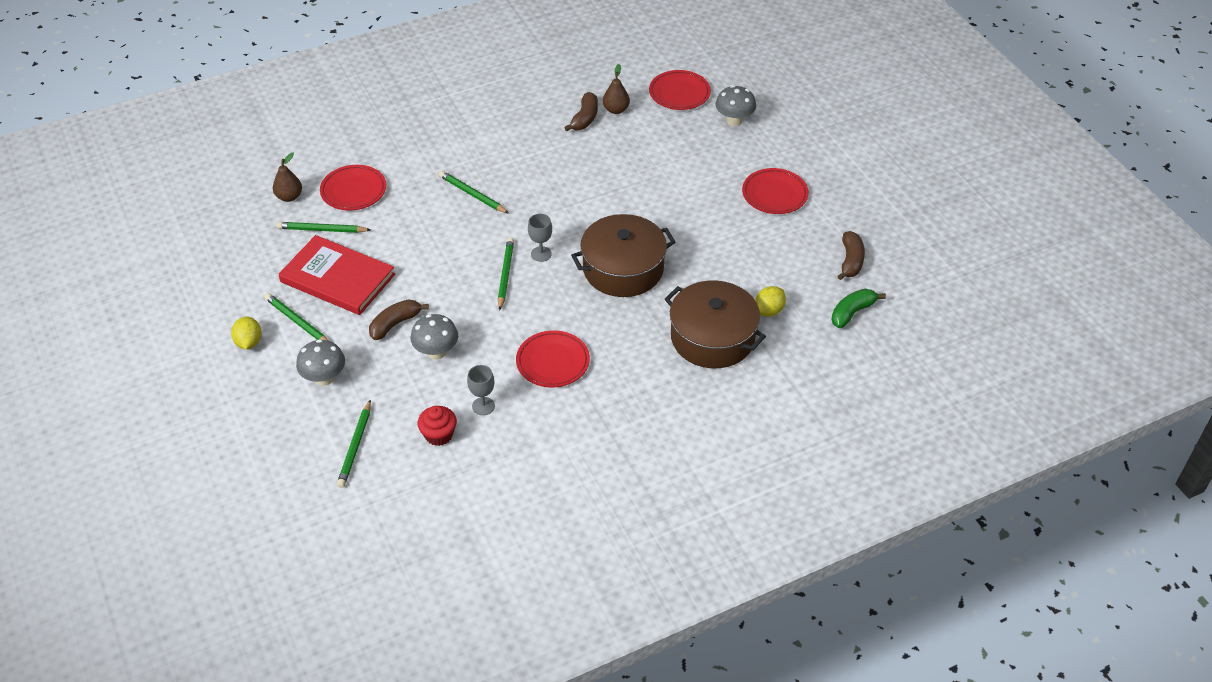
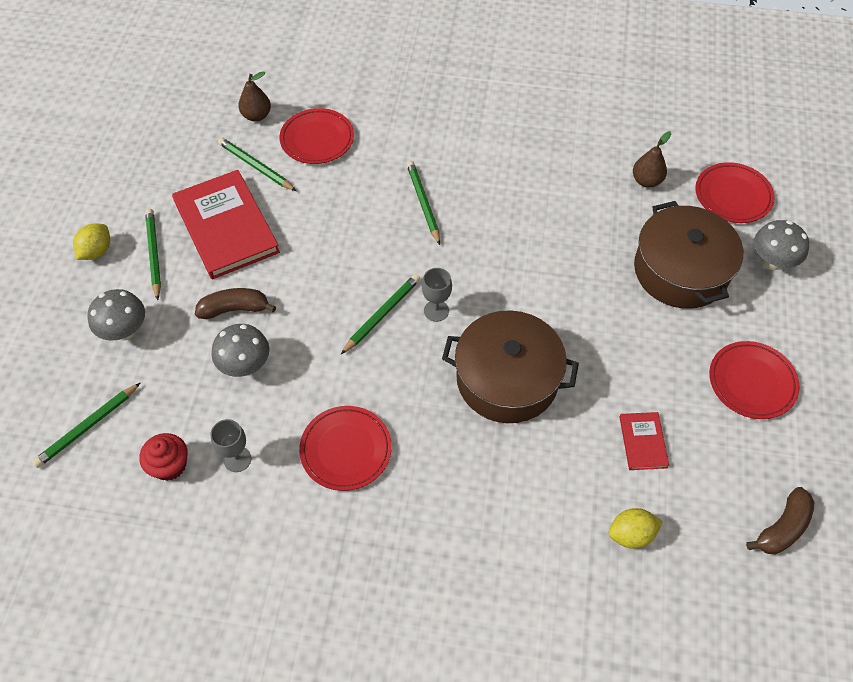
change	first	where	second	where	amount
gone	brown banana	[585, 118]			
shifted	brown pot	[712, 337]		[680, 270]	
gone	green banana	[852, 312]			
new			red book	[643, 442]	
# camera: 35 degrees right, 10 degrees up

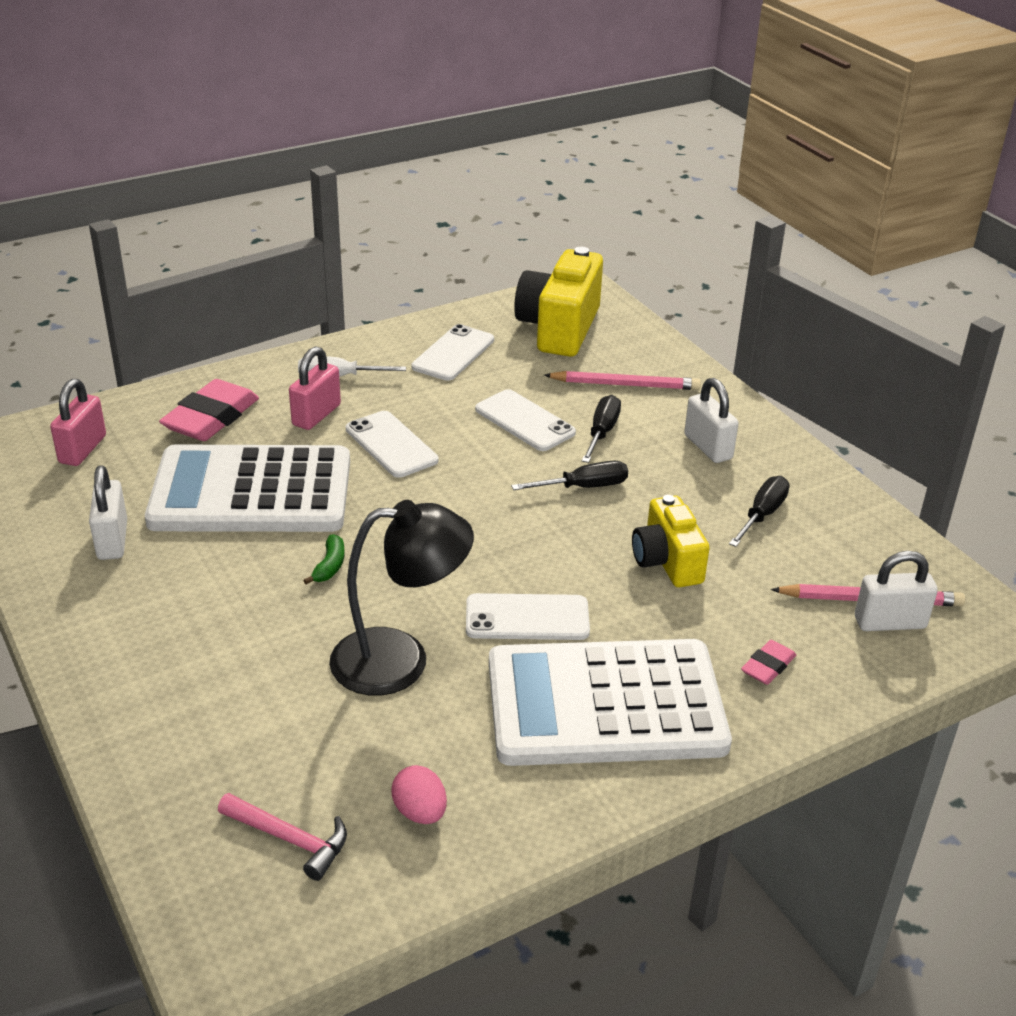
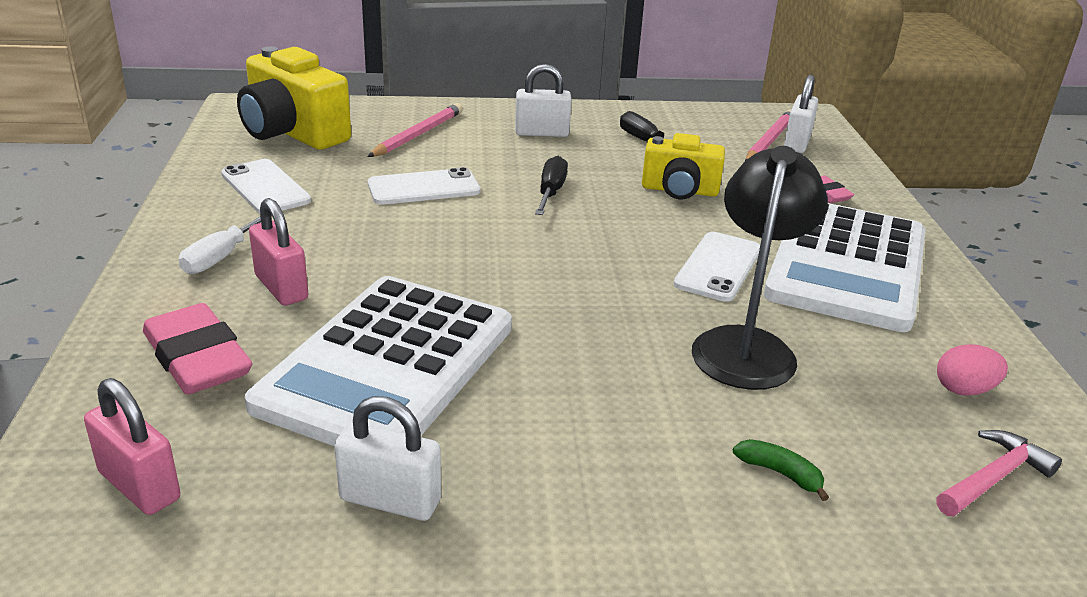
change	first	where	second	where	amount
shifted	green banana	[330, 566]		[780, 473]	
gone	white phone	[391, 445]			
gone	black screwdriver	[602, 432]			
# camera: 65 degrees left, 5 degrees down

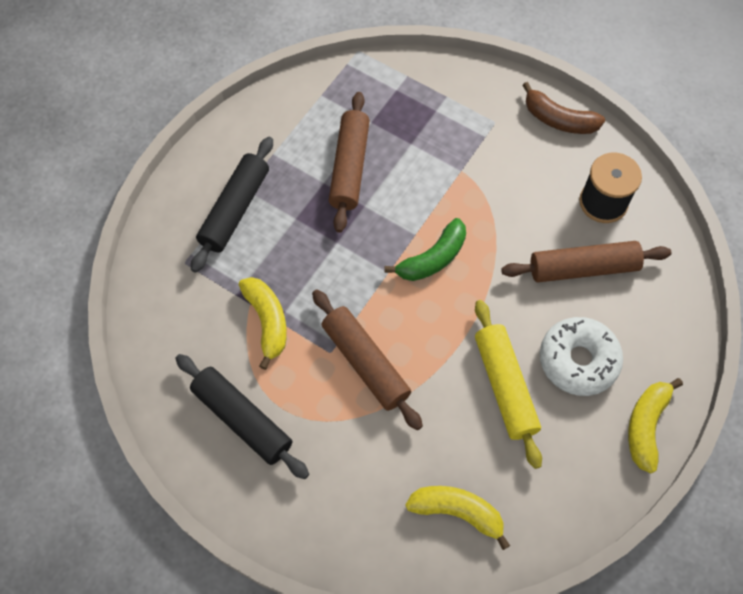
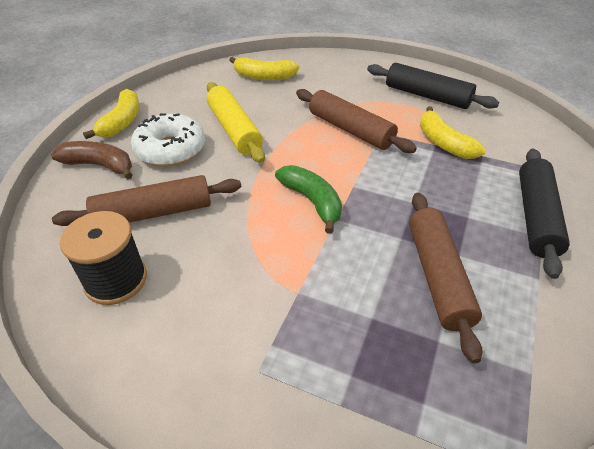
change	first	where	second	where	amount
rotated	green banana	[432, 258]		[312, 202]	105 degrees clockwise
shifted	brown banana	[558, 119]		[100, 165]	
# camera: 170 degrees right, 20 degrees down

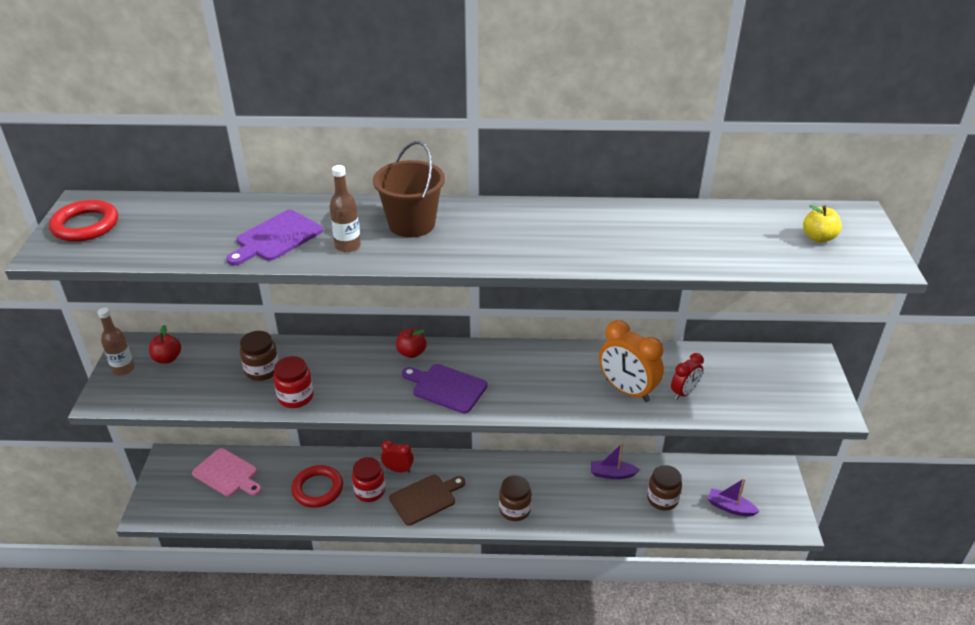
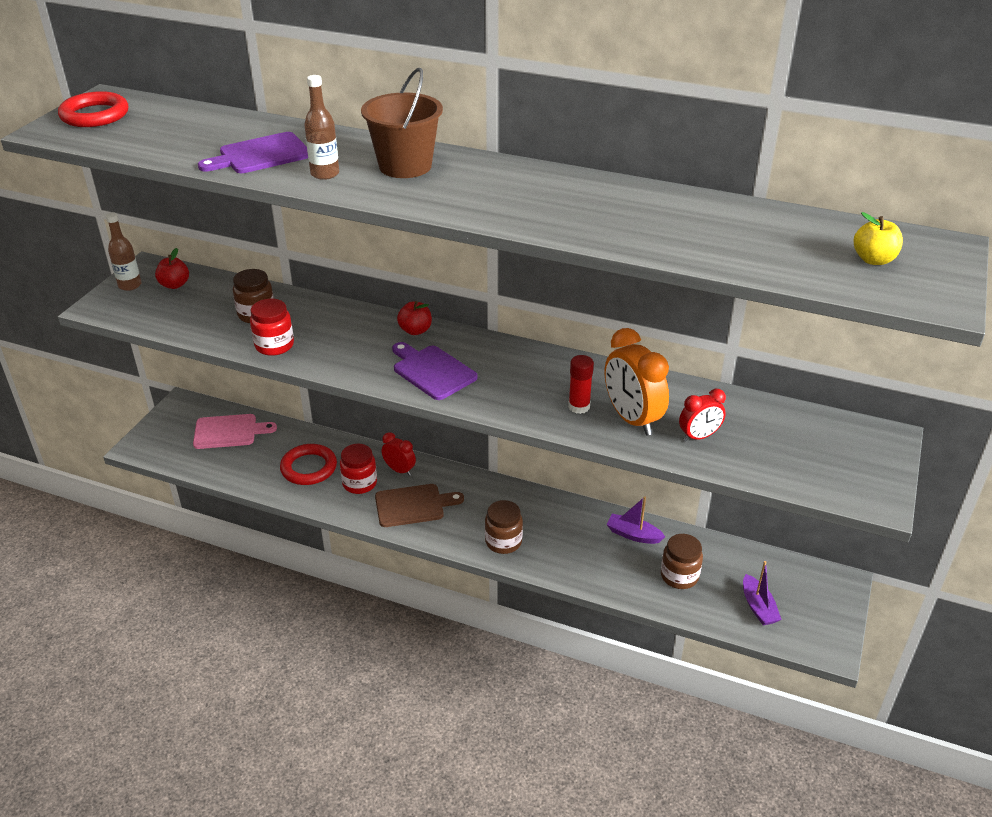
change	first	where	second	where	amount
rotated	pink cutting board	[227, 474]		[229, 431]	60 degrees counterclockwise
rotated	purple boat	[730, 507]		[758, 607]	150 degrees counterclockwise
new			red glue stick	[579, 406]	
# camera: 20 degrees right, 0 degrees up

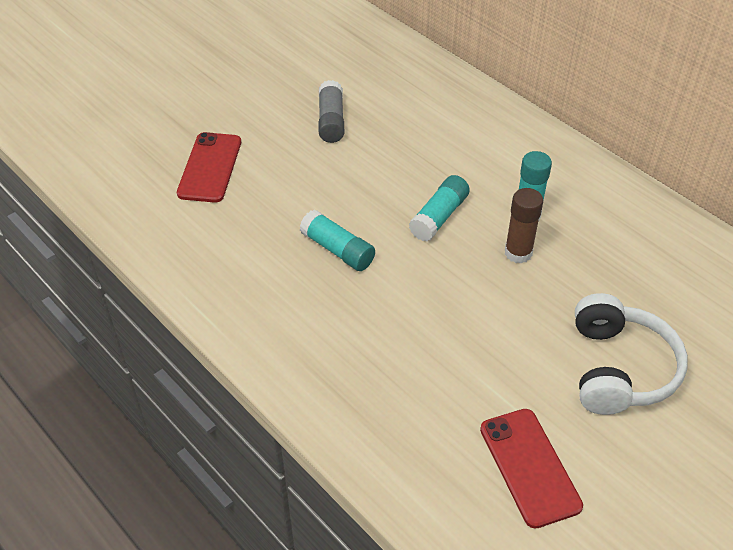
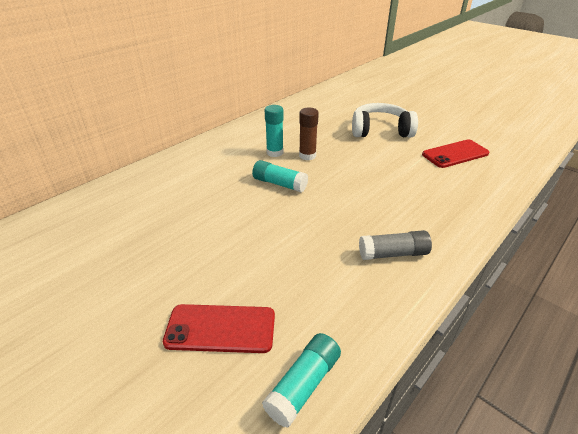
change	first	where	second	where	amount
shifted	turquoise glue stick	[338, 250]		[303, 385]	
shifted	grey glue stick	[331, 121]		[393, 254]	
# camera: 95 degrees left, 10 degrees down

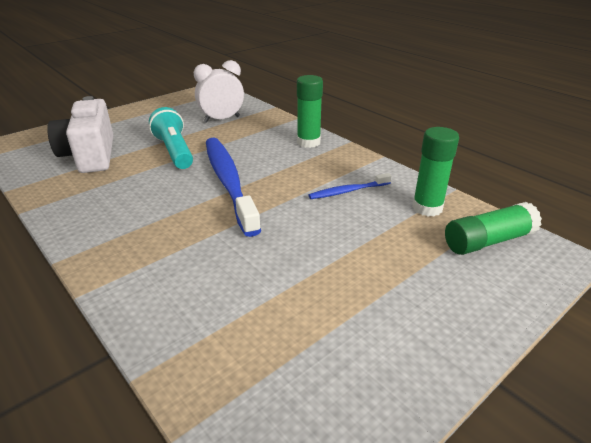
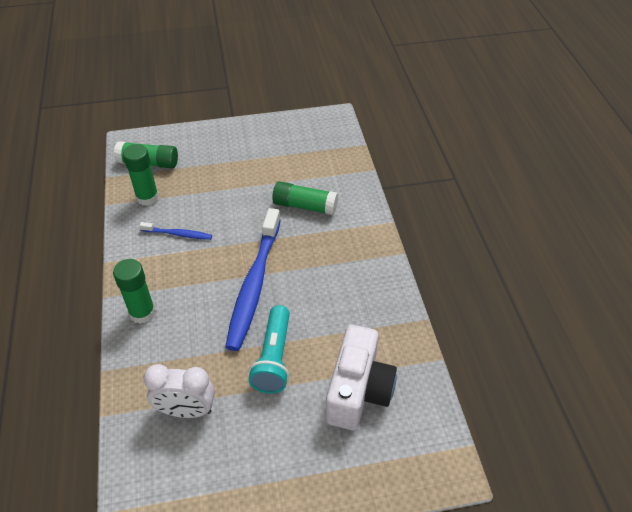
change	first	where	second	where	amount
new			green glue stick	[305, 206]	
# camera: 150 degrees left, 15 degrees up

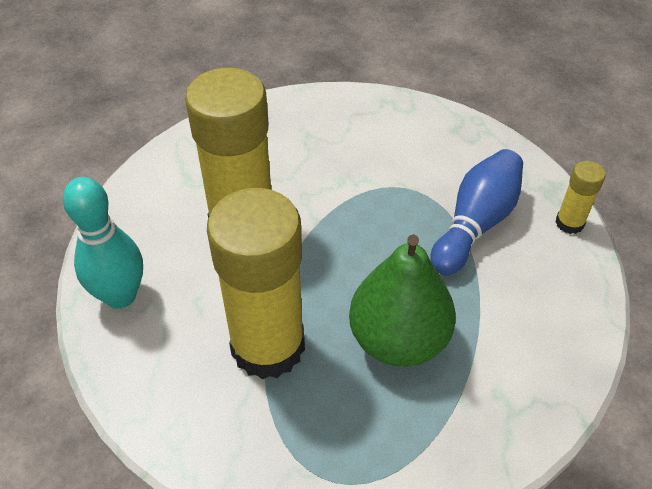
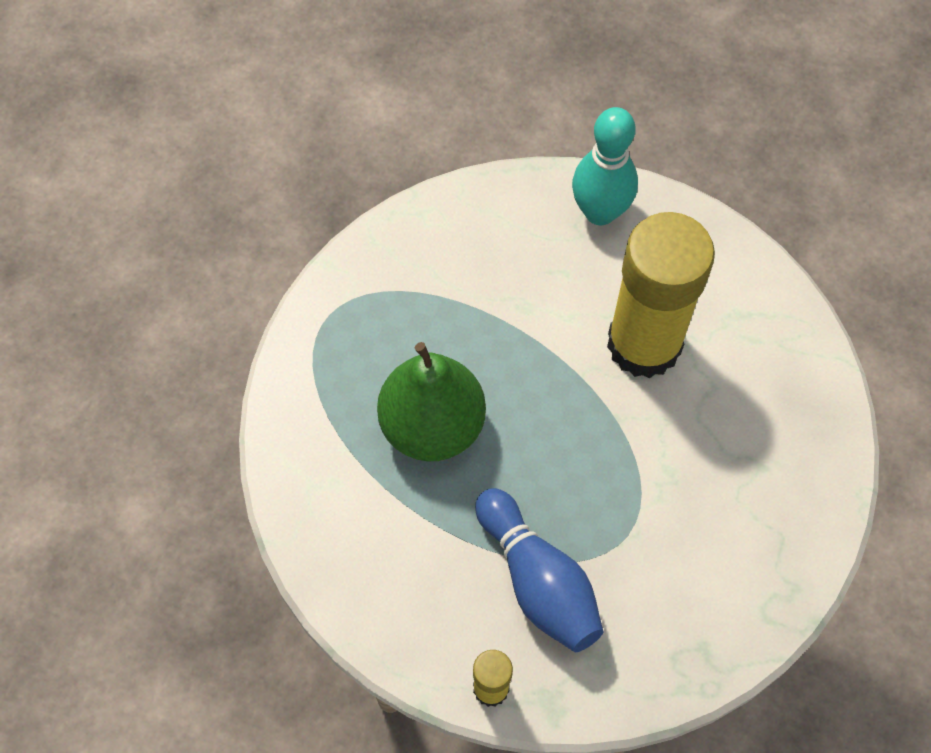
change	first	where	second	where	amount
gone	yellow glue stick	[268, 346]			
# camera: 115 degrees right, 15 degrees up

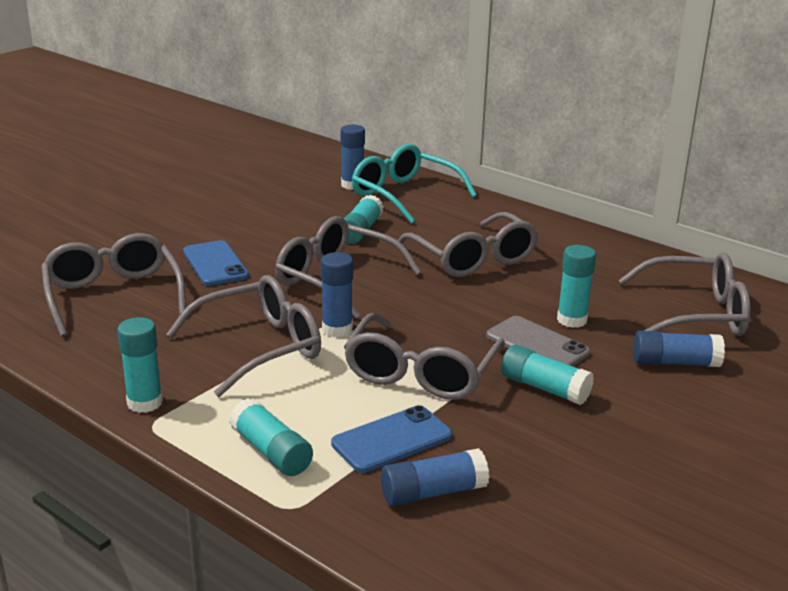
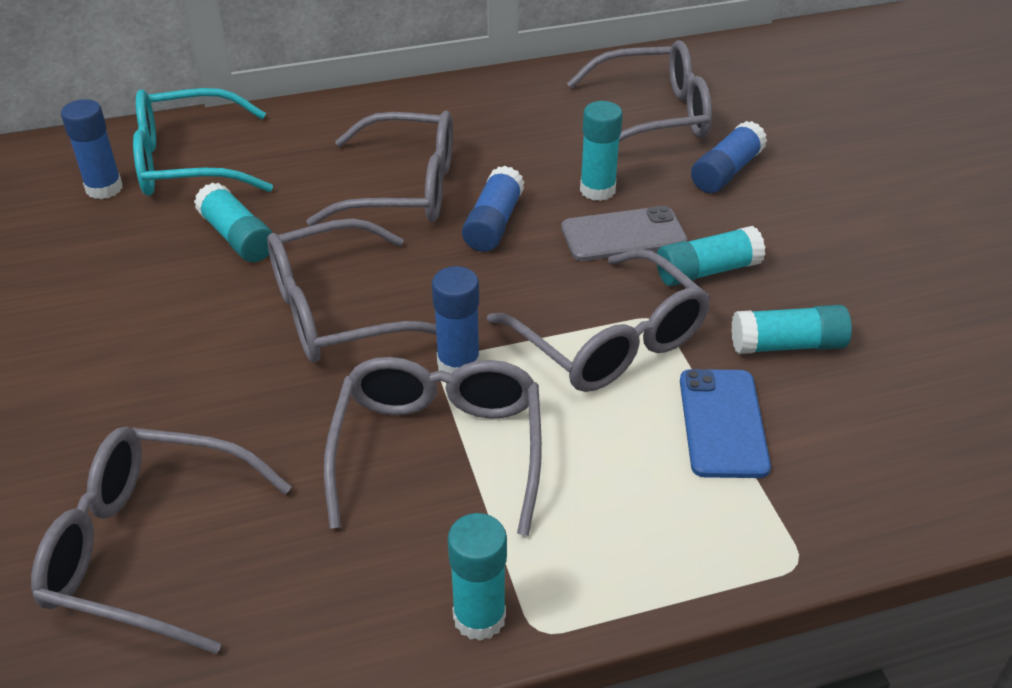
change	first	where	second	where	amount
gone	blue phone	[215, 264]			
shifted	turquoise glue stick	[271, 452]		[788, 345]	
shifted	blue glue stick	[433, 492]		[493, 224]	
rotated	grey glasses	[695, 314]		[654, 115]	45 degrees clockwise
# camera: 55 degrees left, 15 degrees up

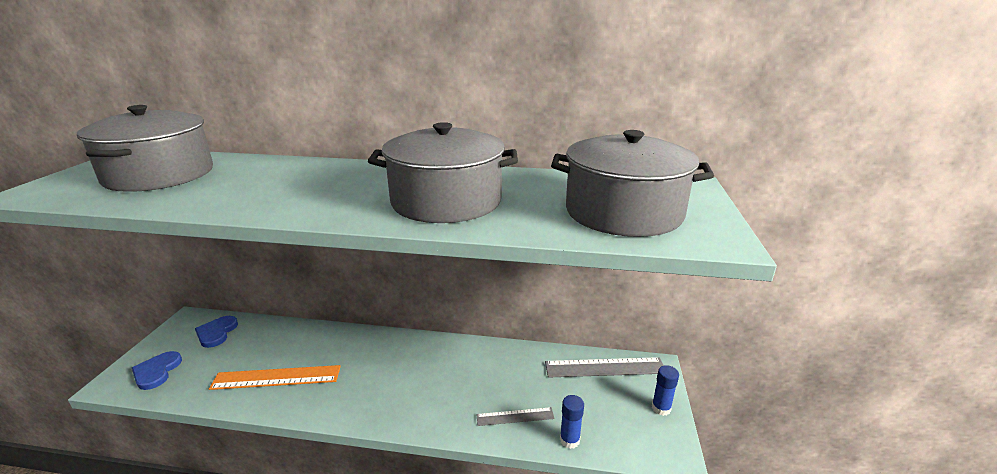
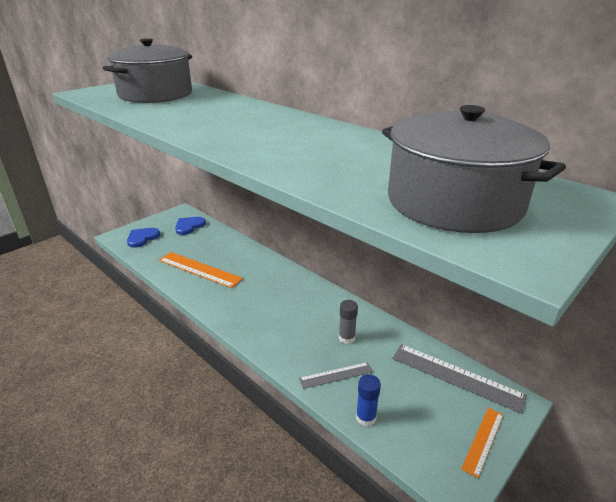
change	first	where	second	where	amount
gone	grey pot	[446, 201]			
rotated	grey ruler	[515, 416]		[336, 375]	45 degrees counterclockwise
swapped	blue glue stick	[661, 408]	orange ruler	[483, 440]	
new			grey glue stick	[346, 338]	
# camera: 35 degrees right, 5 degrees up

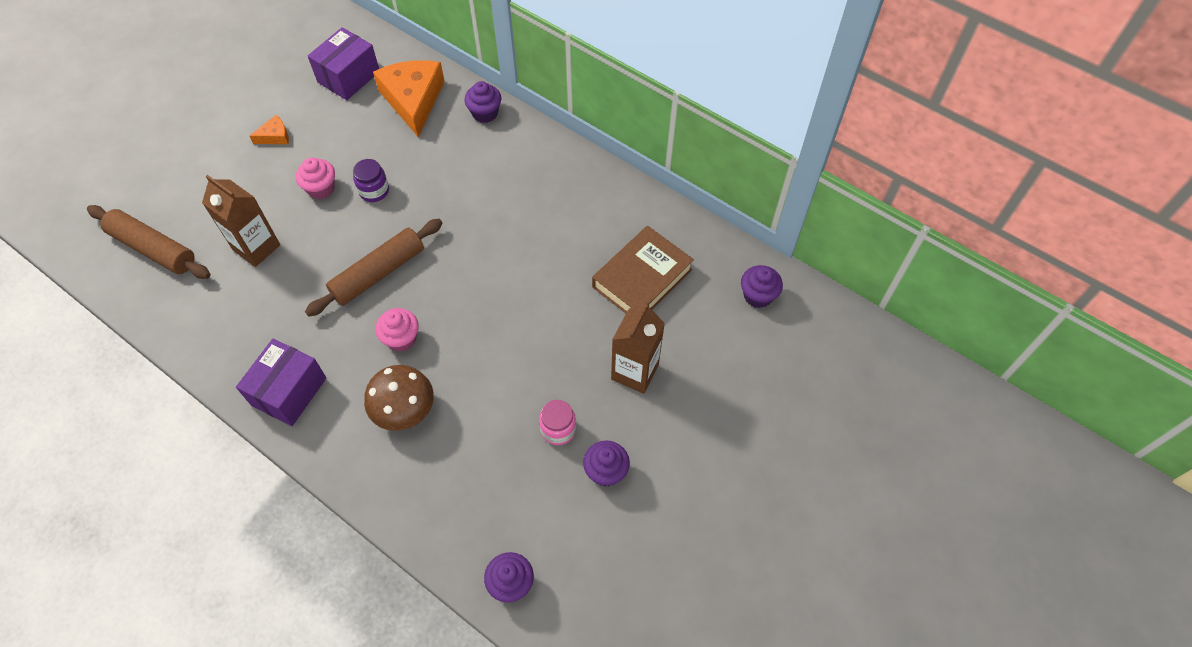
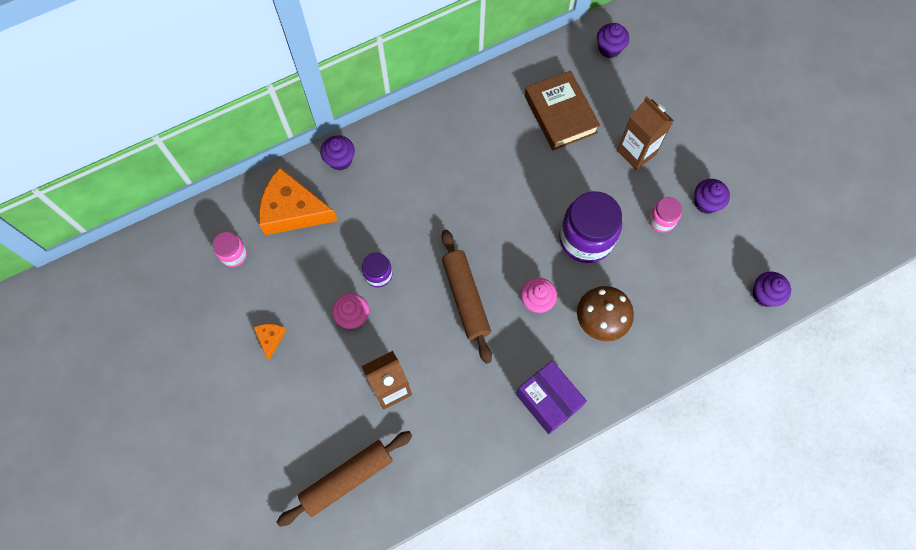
change	first	where	second	where	amount
swapped	purple box	[348, 77]	pink jar	[234, 254]	
new			purple jar	[586, 239]	
# camera: 65 degrees left, 10 degrees up

